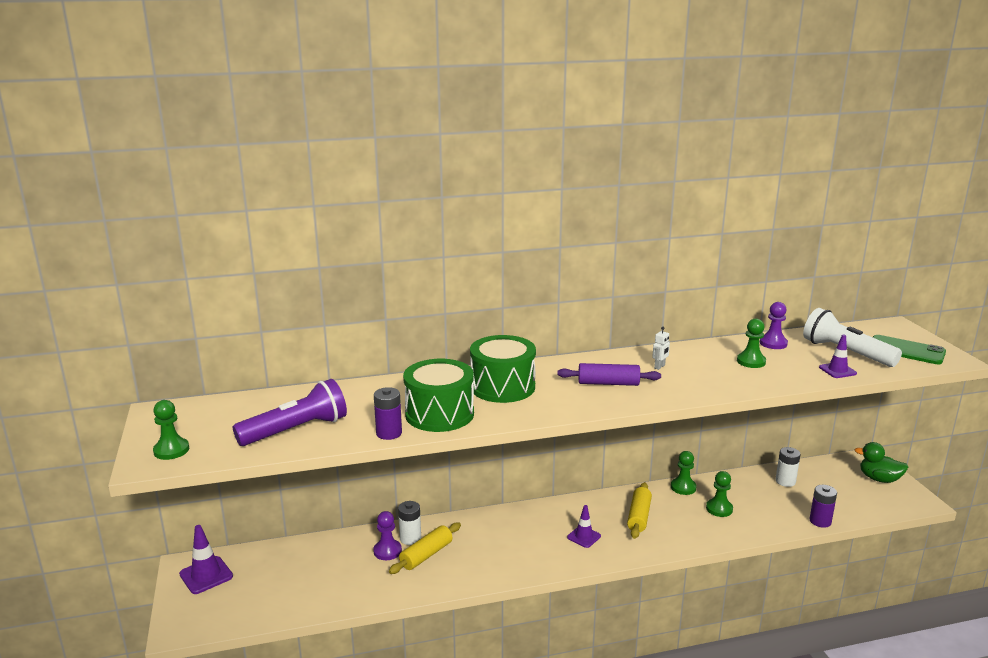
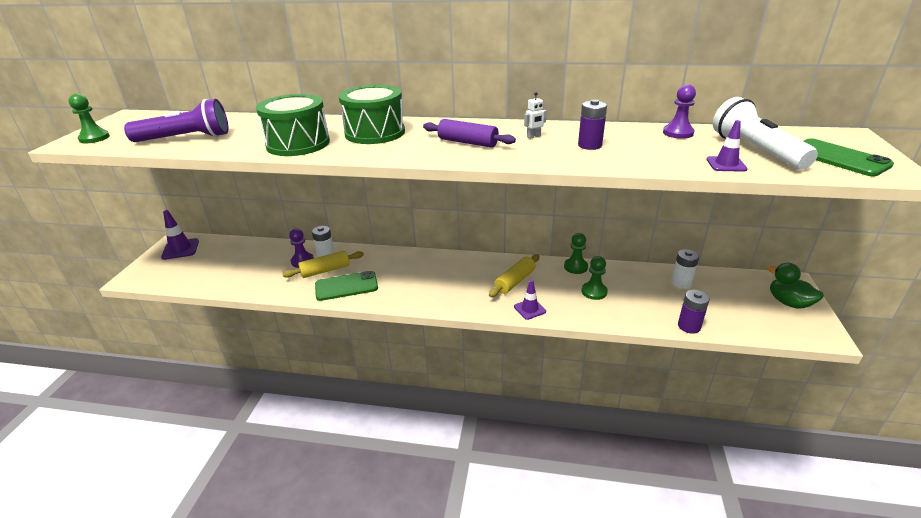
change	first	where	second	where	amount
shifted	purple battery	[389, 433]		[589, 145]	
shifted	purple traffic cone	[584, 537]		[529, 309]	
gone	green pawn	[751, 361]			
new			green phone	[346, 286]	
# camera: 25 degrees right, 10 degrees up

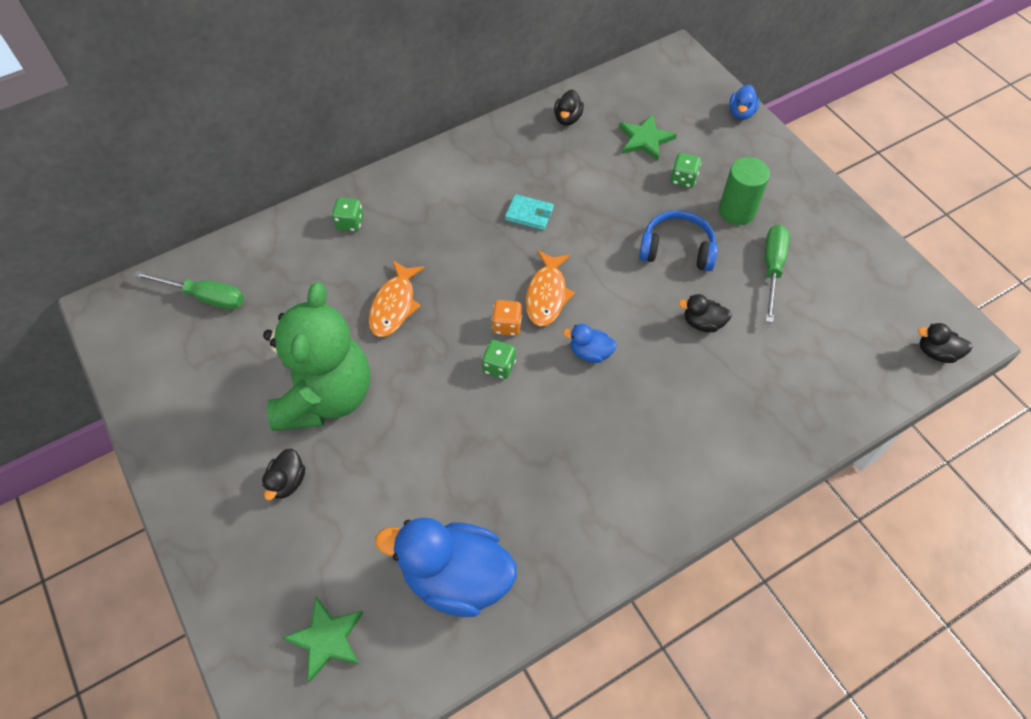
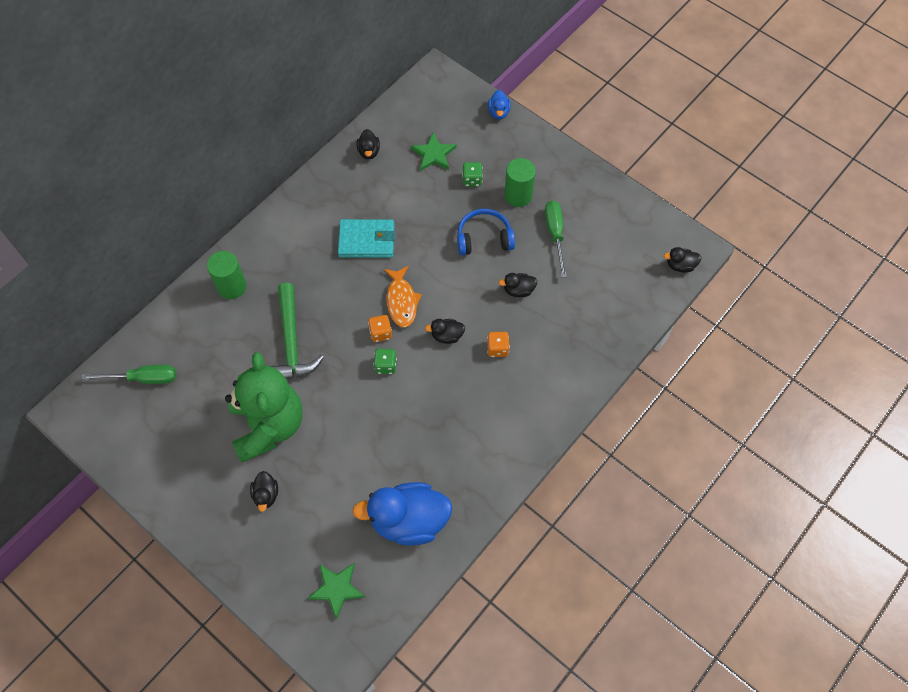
change	first	where	second	where	amount
swapped	green dice	[350, 223]	green cylinder	[232, 286]	
swapped	orange fish	[394, 305]	green hammer	[292, 342]	
scaled	turquoise wallet	[529, 214]		[366, 241]	x1.67
repainted	blue duck	[590, 352]	black duck	[447, 336]	
new			orange dice	[497, 349]	
# camera: 20 degrees left, 5 degrees up

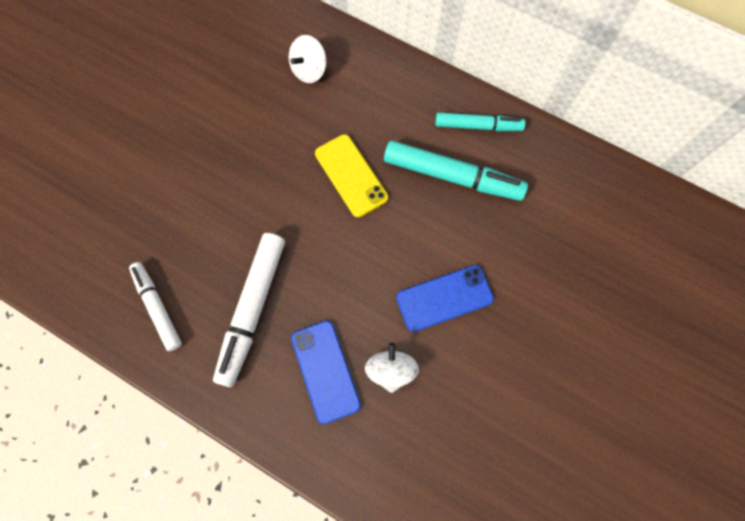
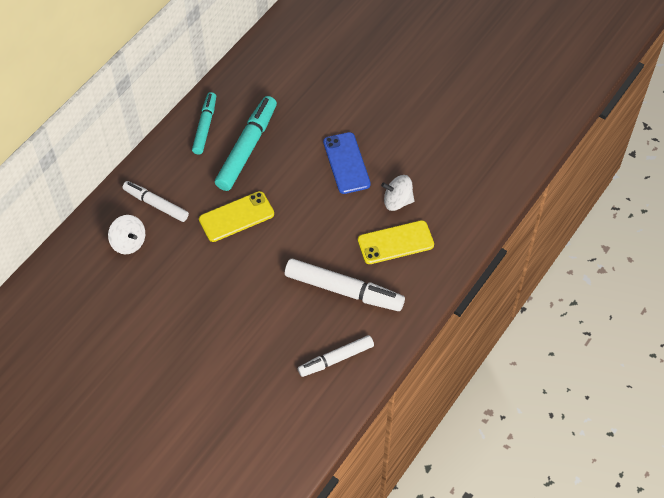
change	first	where	second	where	amount
repainted	blue phone	[325, 371]	yellow phone	[395, 243]	
new			white marker	[156, 204]	
# camera: 85 degrees left, 15 degrees down

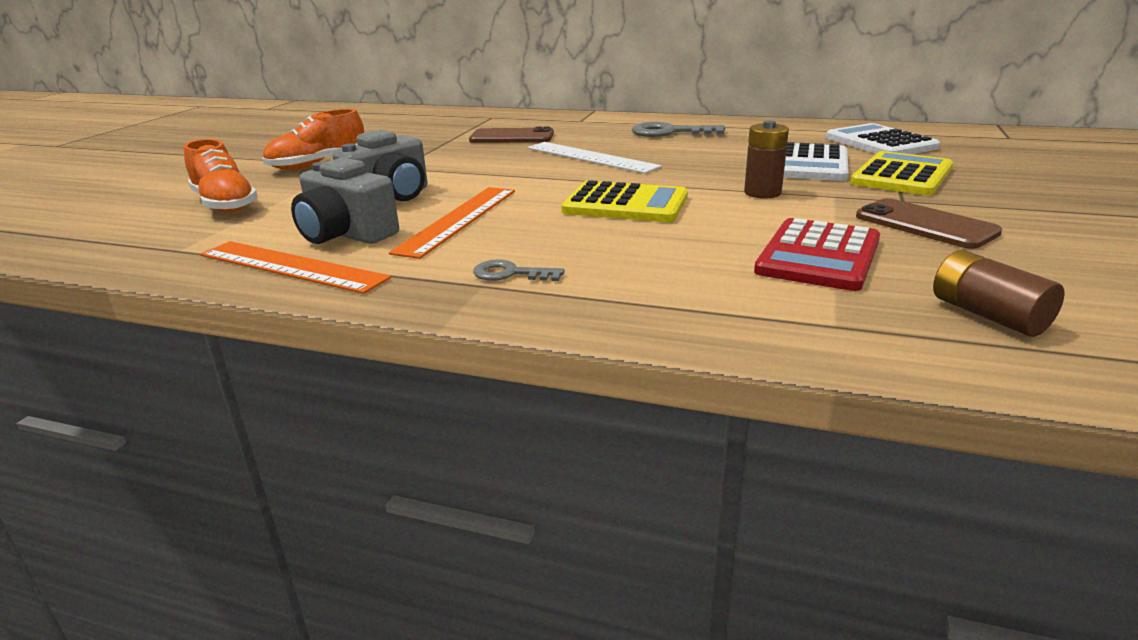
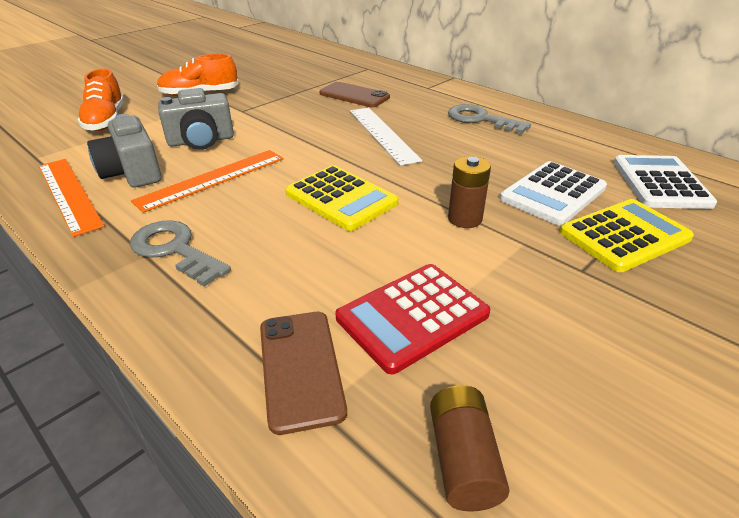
change	first	where	second	where	amount
scaled	grey key	[510, 274]		[174, 250]	x1.70
shifted	brown phone	[925, 224]		[300, 368]	
# camera: 25 degrees right, 10 degrees up

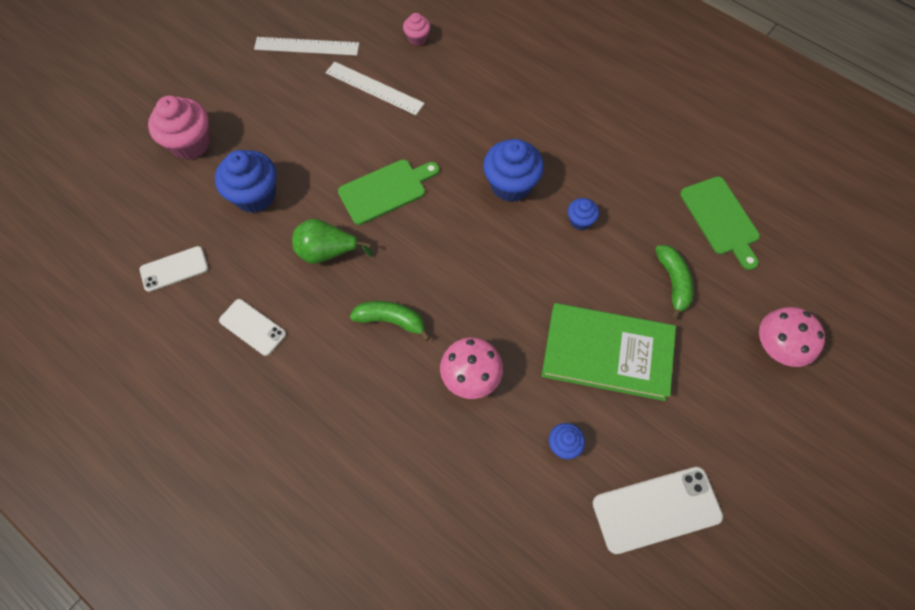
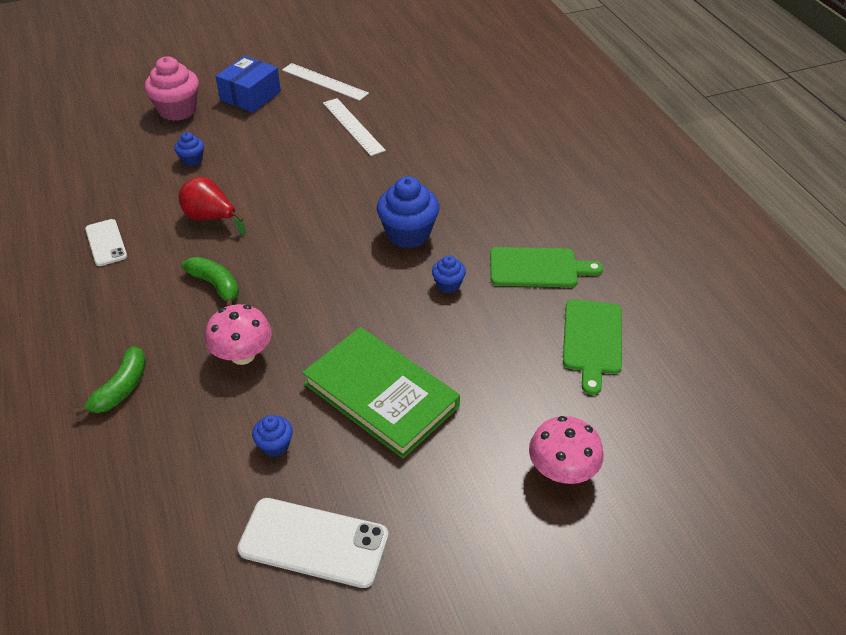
change	first	where	second	where	amount
gone	white phone	[174, 269]			
scaled	blue cupcake	[255, 195]		[192, 160]	x0.52
repainted	green pear	[327, 252]	red pear	[210, 218]	
shifted	green cutting board	[386, 190]		[537, 268]	
gone	pink cupcake	[417, 38]			
shifted	green banana	[673, 282]		[121, 389]	
new			blue box	[250, 96]	
# camera: 30 degrees right, 20 degrees down

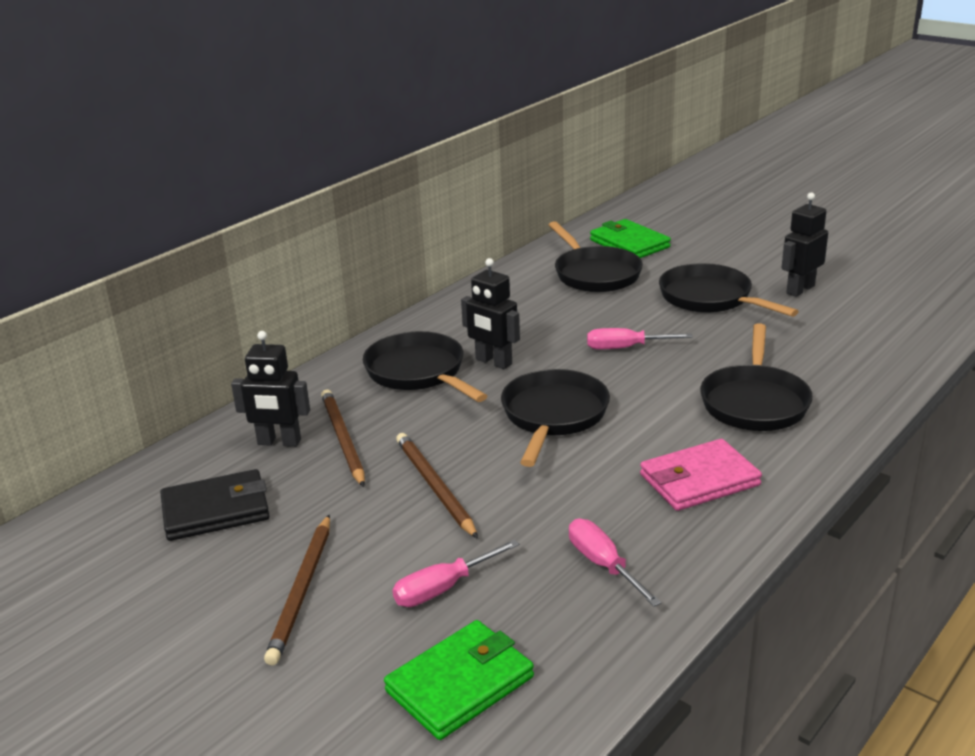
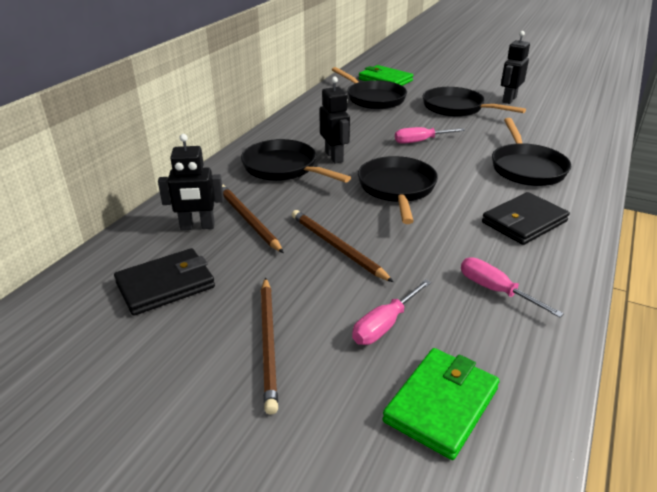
change	first	where	second	where	amount
rotated	black robot	[493, 362]		[334, 157]	135 degrees counterclockwise
repainted	pink wallet	[699, 480]	black wallet	[524, 222]	
# camera: 15 degrees left, 5 degrees up

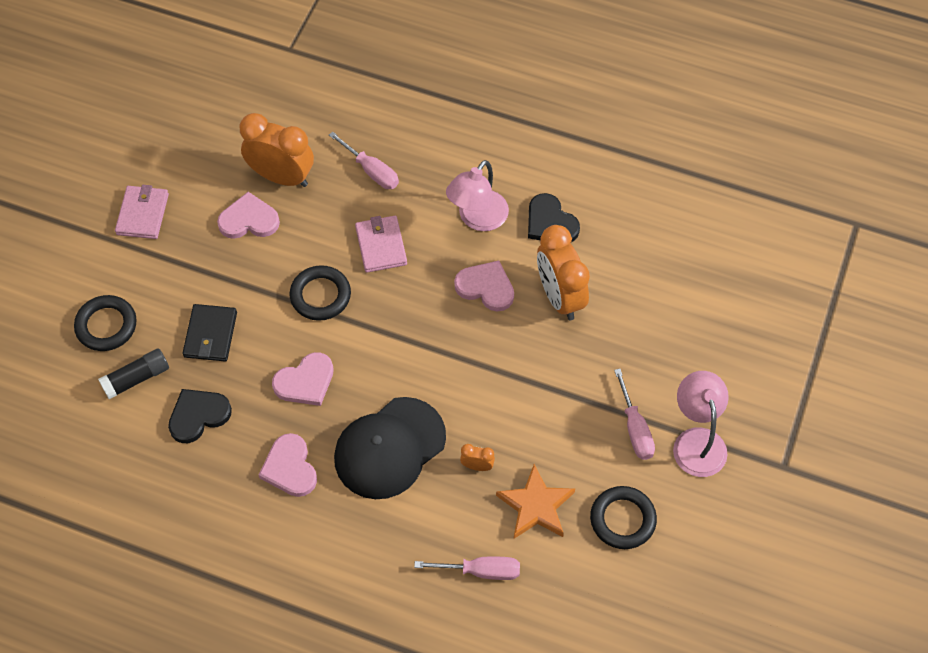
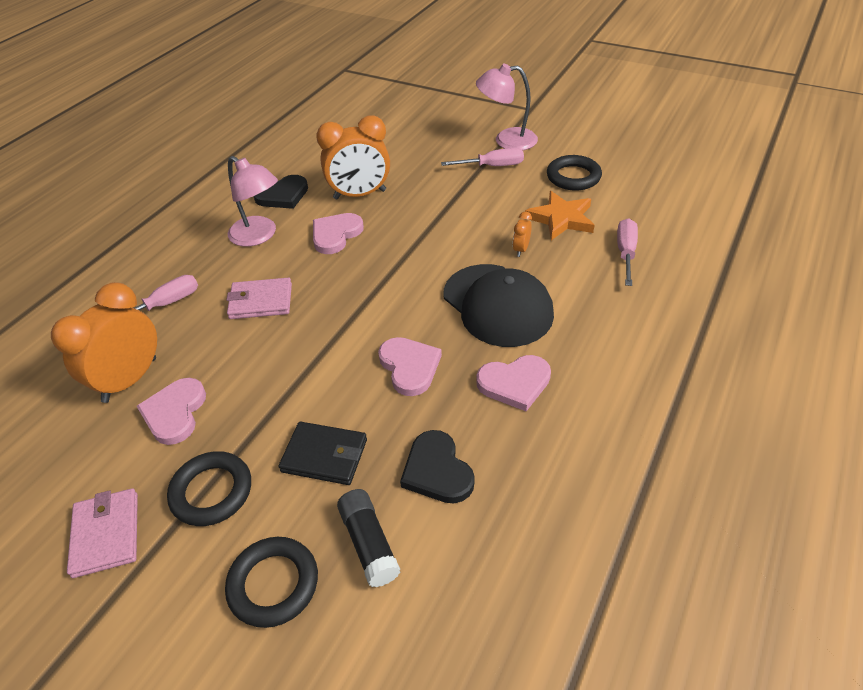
change	first	where	second	where	amount
rotated	pink wallet	[143, 214]		[106, 534]	60 degrees clockwise
shifted	black ring	[320, 295]		[212, 492]	
# camera: 80 degrees left, 15 degrees down

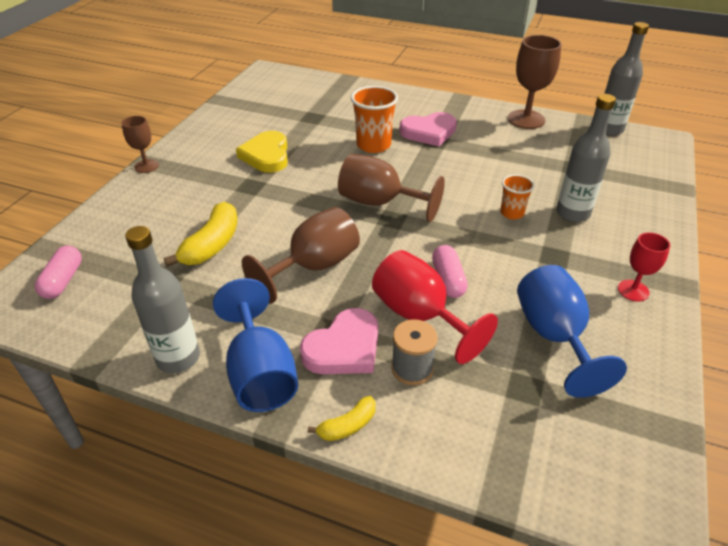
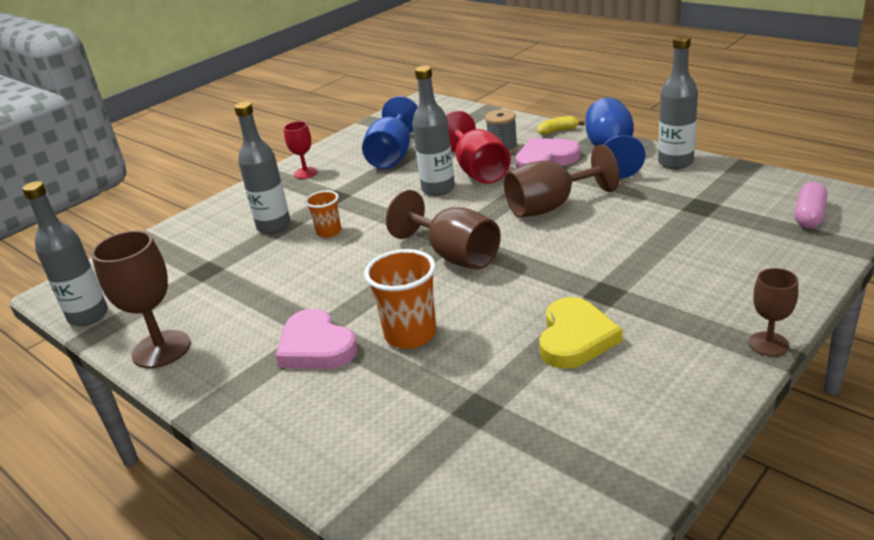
change	first	where	second	where	amount
gone	yellow banana	[212, 245]			
rotated	pink heart	[429, 132]		[316, 346]	135 degrees counterclockwise
swapped	pink capsule	[448, 280]	grey bottle	[438, 189]	
# camera: 155 degrees left, 10 degrees down

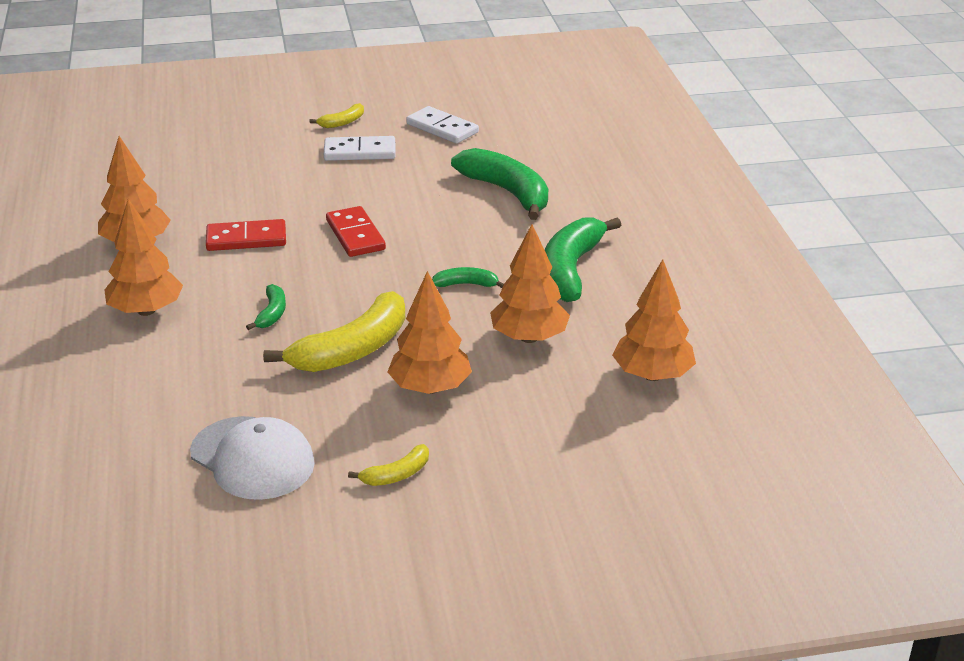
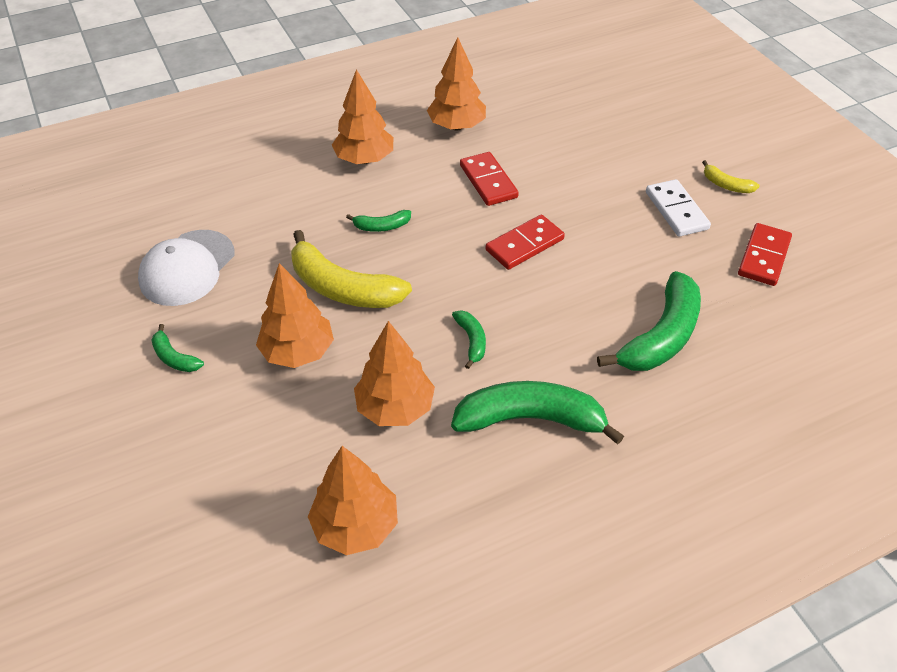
change	first	where	second	where	amount
repainted	yellow banana	[396, 474]	green banana	[174, 357]	
repainted	white domino	[442, 128]	red domino	[763, 257]	
# camera: 75 degrees right, 15 degrees up

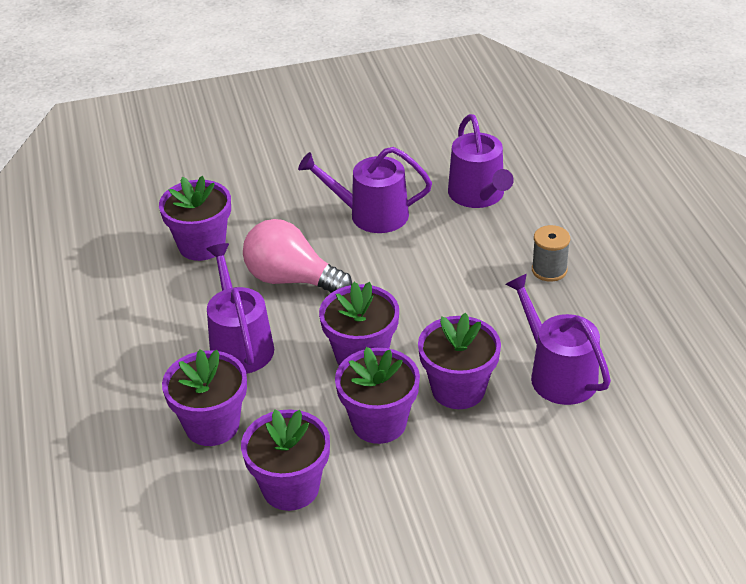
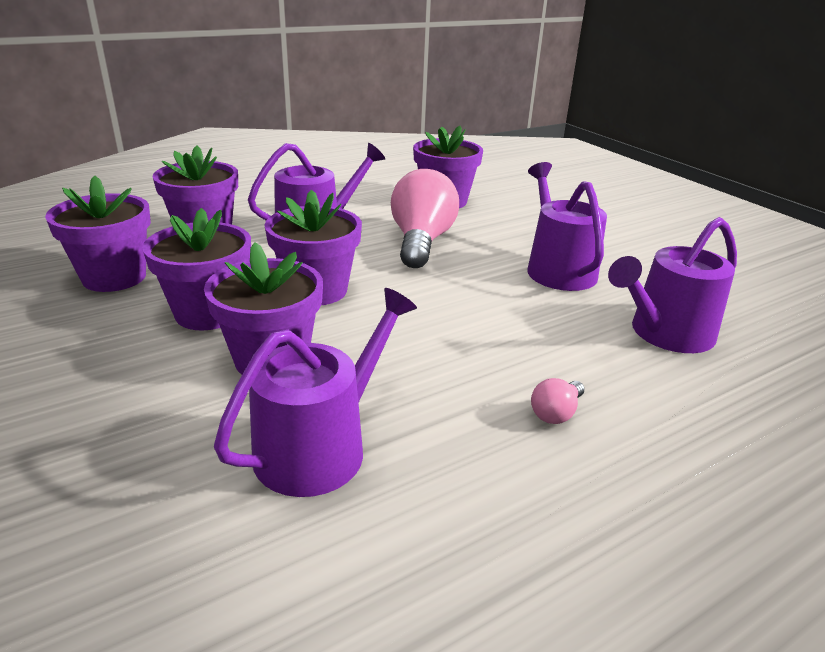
change	first	where	second	where	amount
swapped	grey spool	[549, 270]	pink light bulb	[556, 413]	
# camera: 70 degrees right, 10 degrees down

